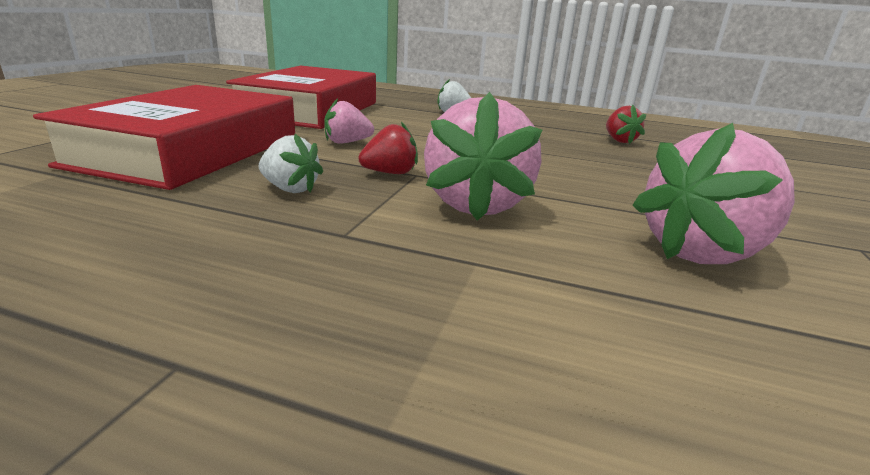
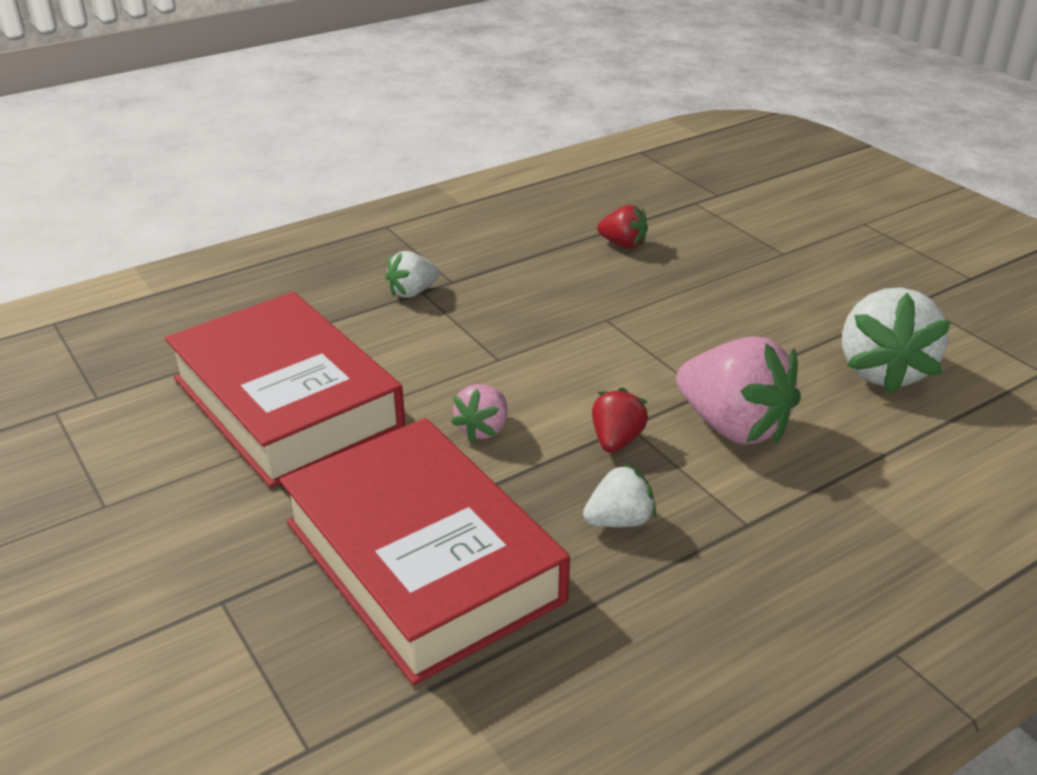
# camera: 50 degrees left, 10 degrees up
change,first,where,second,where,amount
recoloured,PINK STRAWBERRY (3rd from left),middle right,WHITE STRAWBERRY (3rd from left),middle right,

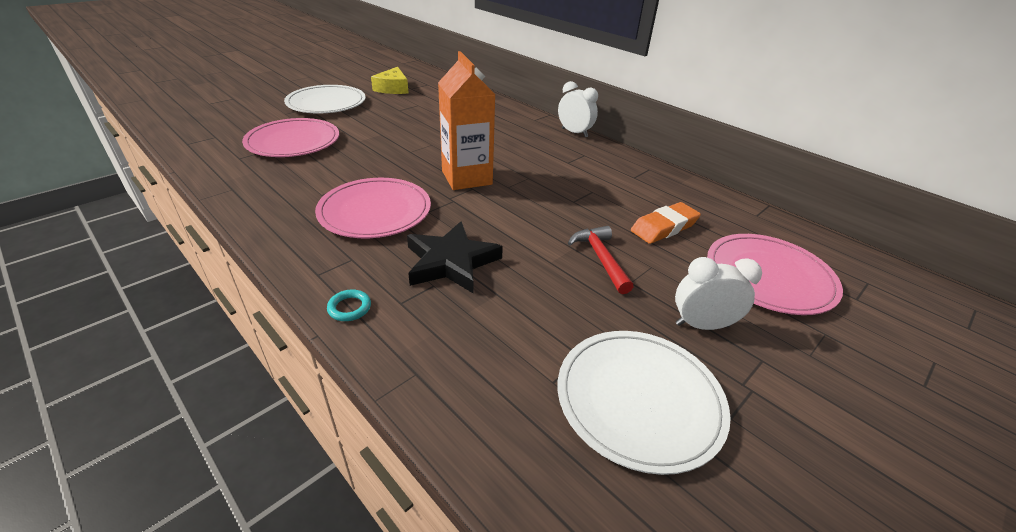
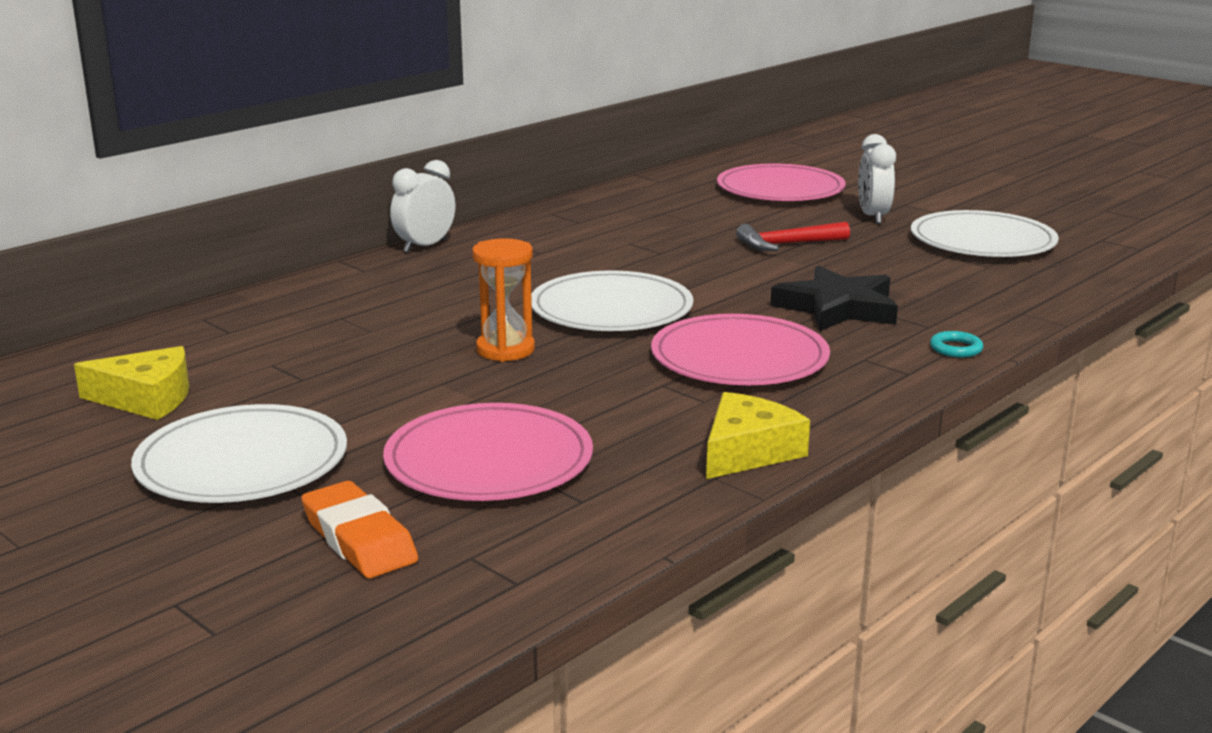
# camera: 90 degrees left, 15 degrees down
change,first,where,second,where,amount
moved,ORANGE ERASER,centre,,bottom left,
added,,,ORANGE HOURGLASS,centre,
replaced,ORANGE CARTON,top centre,WHITE PLATE (2nd from left),centre,
added,,,YELLOW CHEESE (2nd from left),centre,

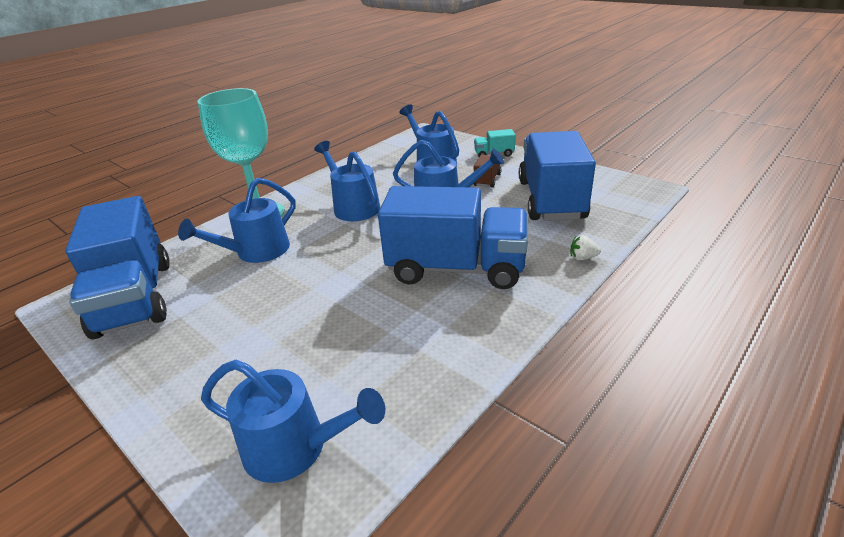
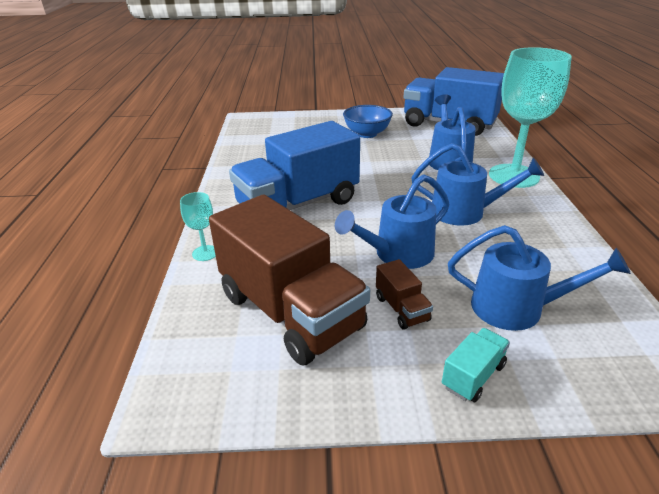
# camera: 135 degrees right, 0 degrees up
change,first,where,second,where,amount
replaced,WHITE STRAWBERRY,middle right,TURQUOISE GOBLET (1st from left),middle left,
recoloured,BLUE TRUCK (3rd from left),top centre,BROWN TRUCK (1st from left),centre,
added,,,BLUE BOWL,top centre,
removed,BLUE WATERING CAN (2nd from left),bottom centre,,,

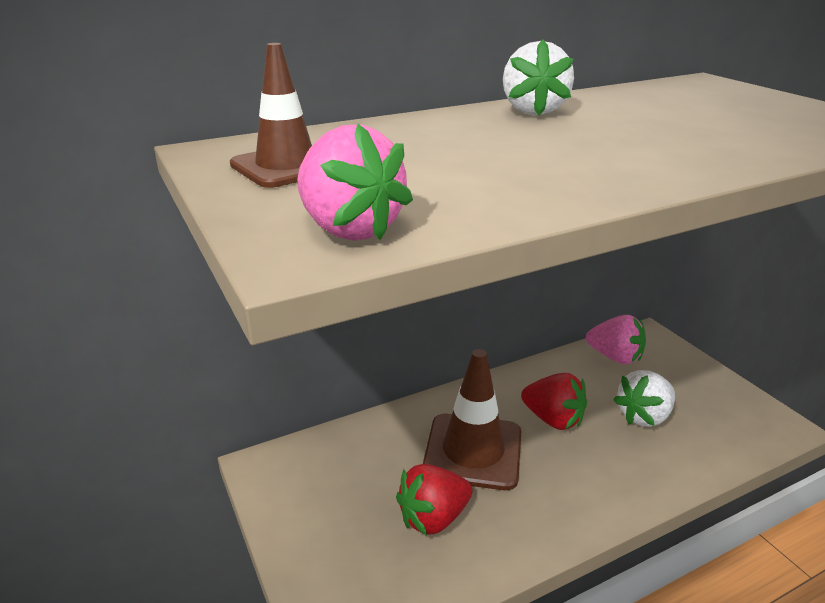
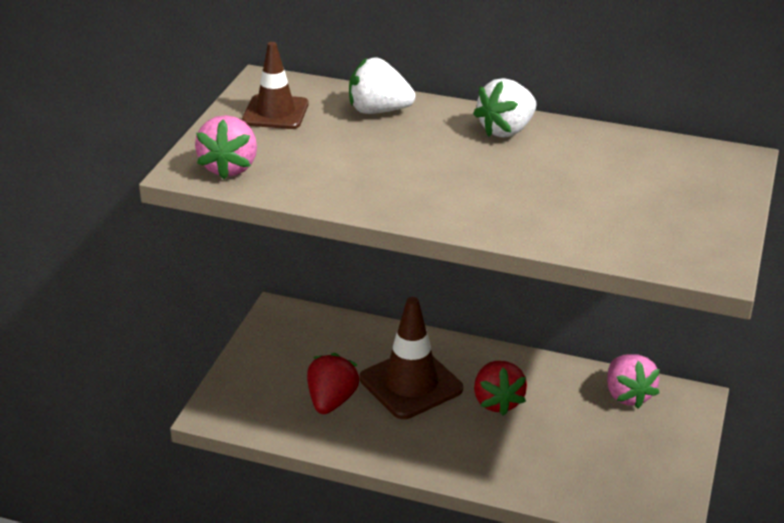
# camera: 45 degrees right, 5 degrees up
change,first,where,second,where,amount
turned,RED STRAWBERRY (1st from left),bottom centre,,bottom centre,90 degrees clockwise
moved,WHITE STRAWBERRY (2nd from left in the first image),middle right,WHITE STRAWBERRY (1st from left),top centre,

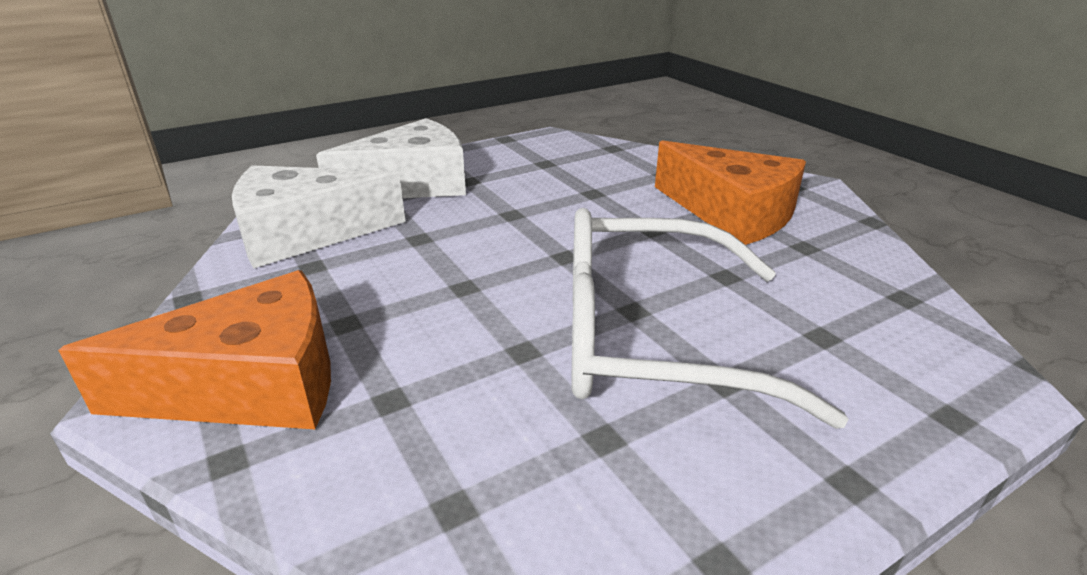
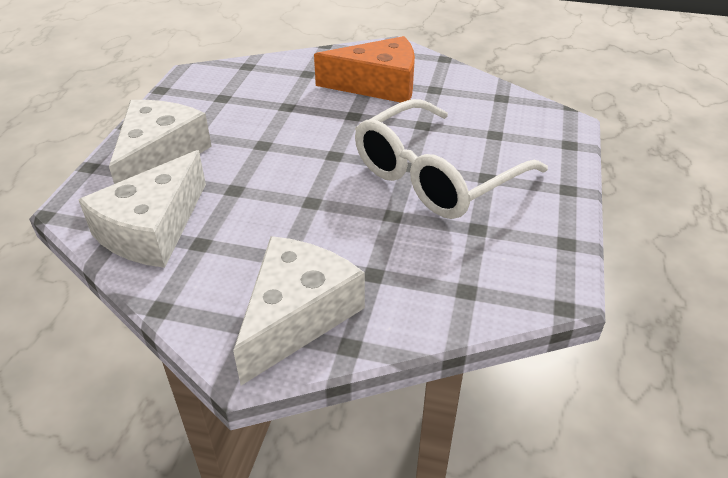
# camera: 45 degrees left, 10 degrees up
change,first,where,second,where,amount
recoloured,ORANGE CHEESE (1st from left),middle left,WHITE CHEESE (3rd from left),centre,

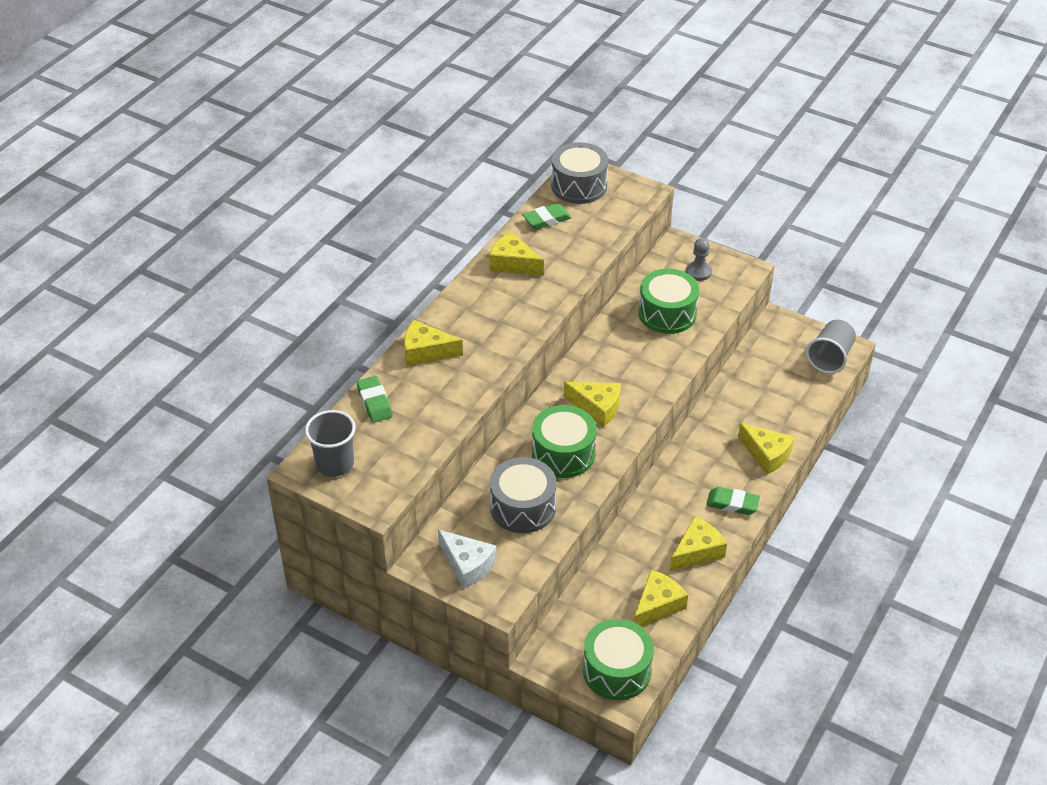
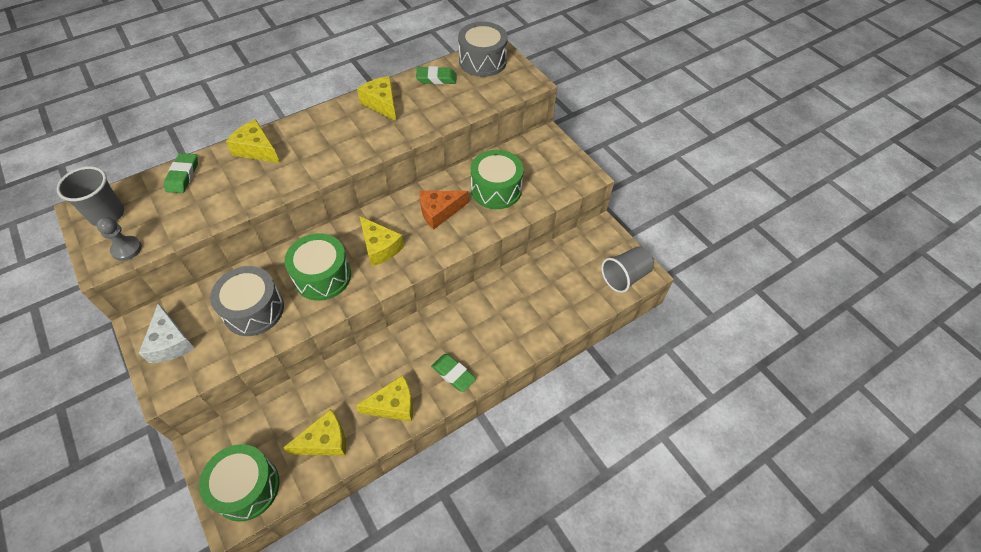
# camera: 25 degrees right, 10 degrees up
change,first,where,second,where,amount
moved,GREY PAWN,top right,,middle left,
added,,,ORANGE CHEESE,centre,
removed,YELLOW CHEESE (6th from left),middle right,,,

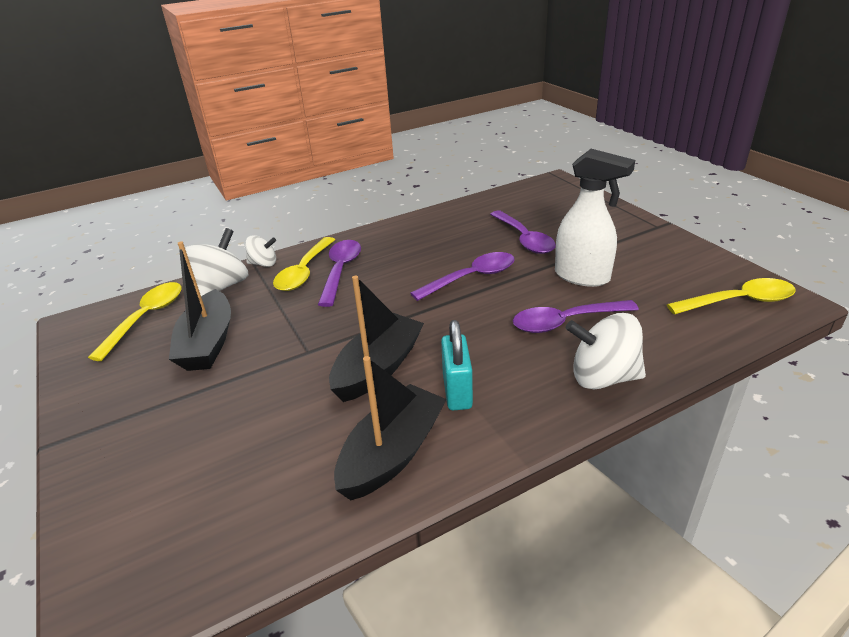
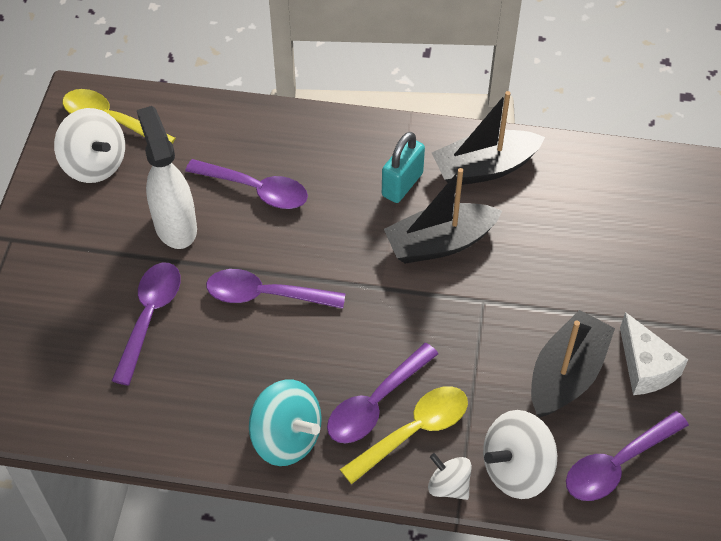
# camera: 145 degrees left, 20 degrees up
change,first,where,second,where,amount
moved,WHITE SPINNING TOP (3rd from left in the first image),middle right,WHITE SPINNING TOP (1st from left),top left,
added,,,TURQUOISE SPINNING TOP,bottom centre,
recoloured,YELLOW SPOON (1st from left),middle left,PURPLE SPOON (5th from left),bottom right,
added,,,WHITE CHEESE,middle right,

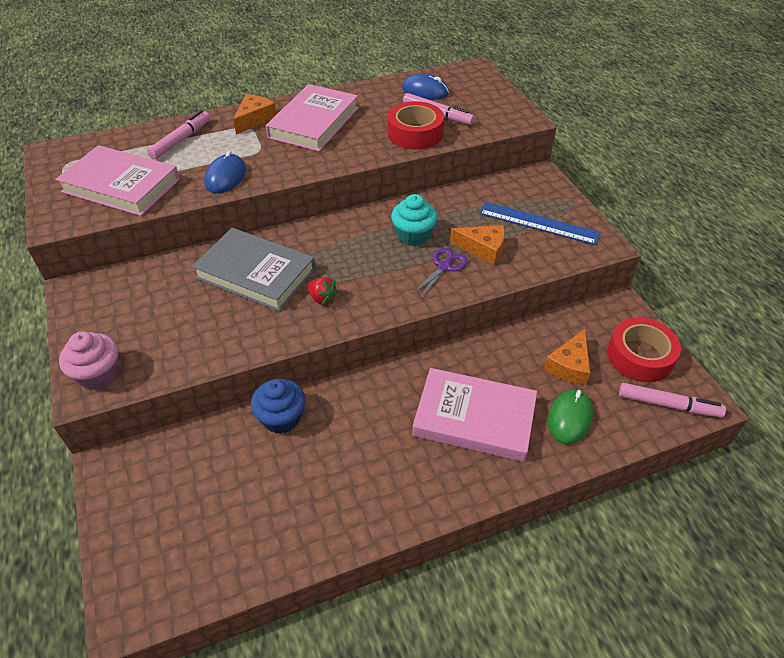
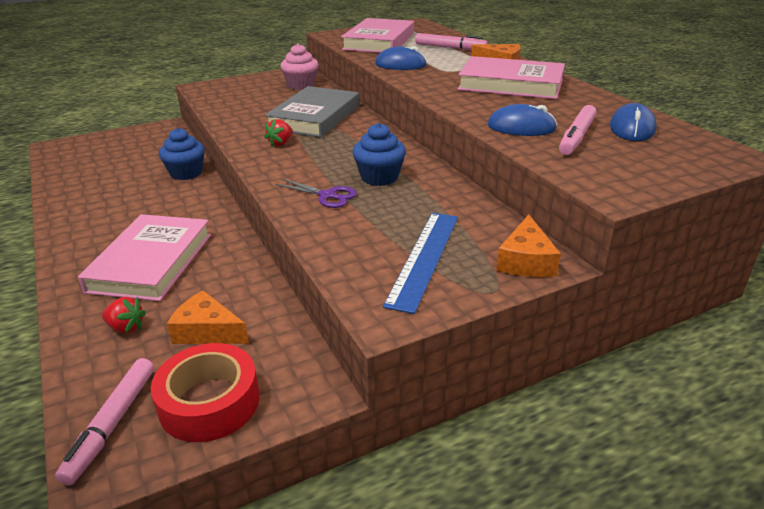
# camera: 85 degrees right, 15 degrees down
change,first,where,second,where,amount
replaced,GREEN MOUSE,middle right,RED STRAWBERRY (1st from left),middle left,
moved,PINK CUPCAKE,middle left,,top centre,
recoloured,TURQUOISE CUPCAKE,centre,BLUE CUPCAKE (2nd from left),top centre,
replaced,RED TAPE (1st from left),top centre,BLUE MOUSE (2nd from left),top right,
moved,ORANGE CHEESE (2nd from left in the first image),centre,ORANGE CHEESE (3rd from left),middle right,

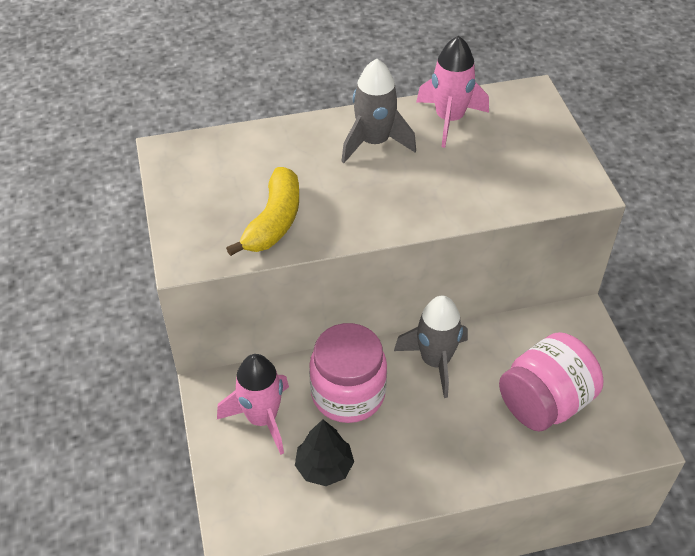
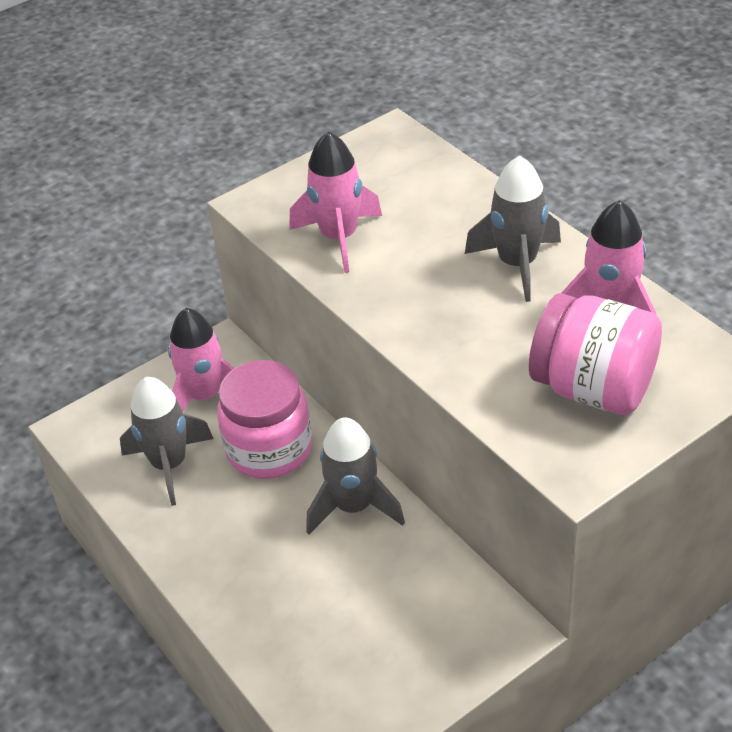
# camera: 70 degrees right, 5 degrees down
change,first,where,second,where,amount
replaced,BLACK TREE,bottom centre,GREY ROCKET (1st from left),middle left,
replaced,YELLOW BANANA,centre,PINK ROCKET (2nd from left),top centre,
moved,PINK JAR (2nd from left),bottom right,,middle right,

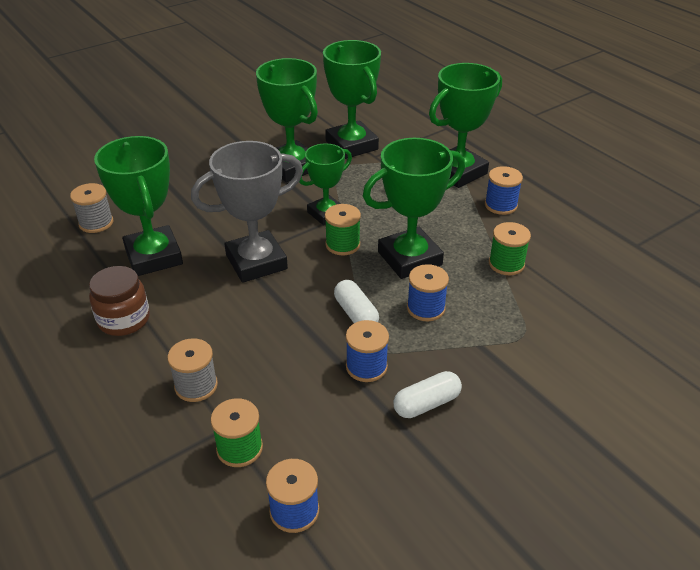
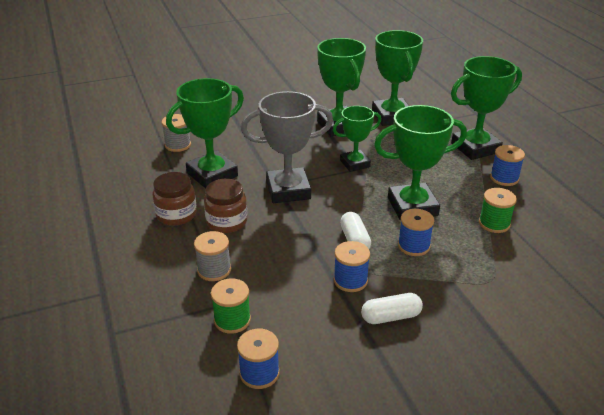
# camera: 15 degrees right, 5 degrees down
change,first,where,second,where,amount
turned,GREEN TROPHY (1st from left),middle left,,top centre,60 degrees clockwise
added,,,BROWN JAR (2nd from left),centre,
removed,GREEN SPOOL (2nd from left),centre,,,

